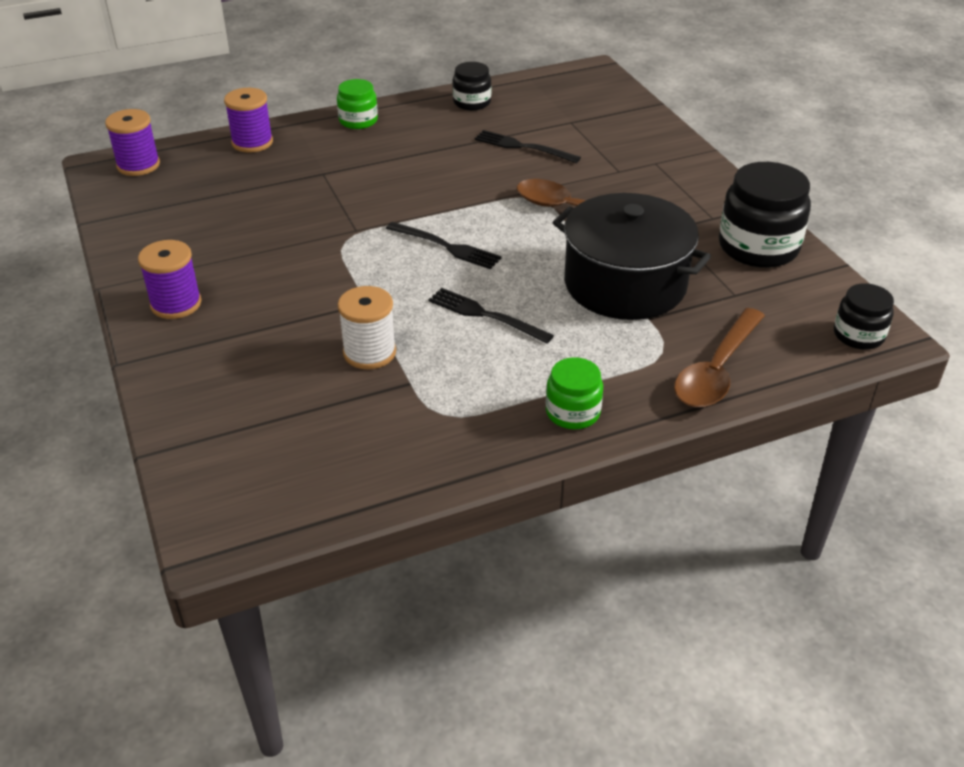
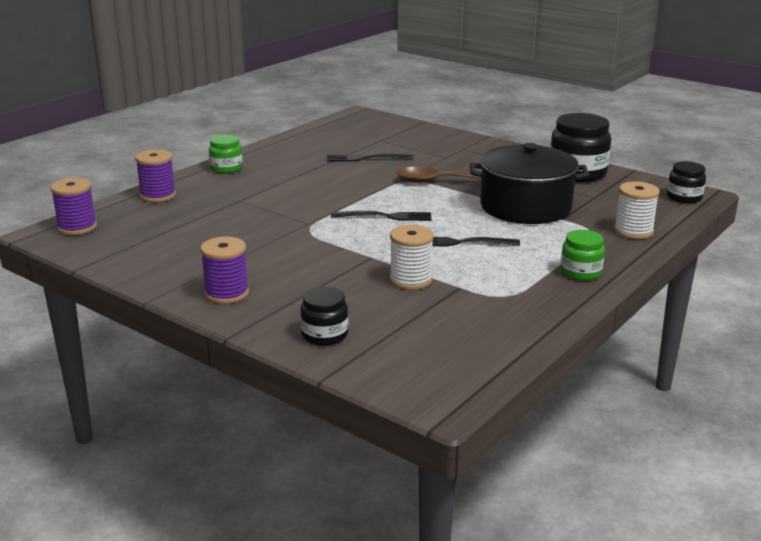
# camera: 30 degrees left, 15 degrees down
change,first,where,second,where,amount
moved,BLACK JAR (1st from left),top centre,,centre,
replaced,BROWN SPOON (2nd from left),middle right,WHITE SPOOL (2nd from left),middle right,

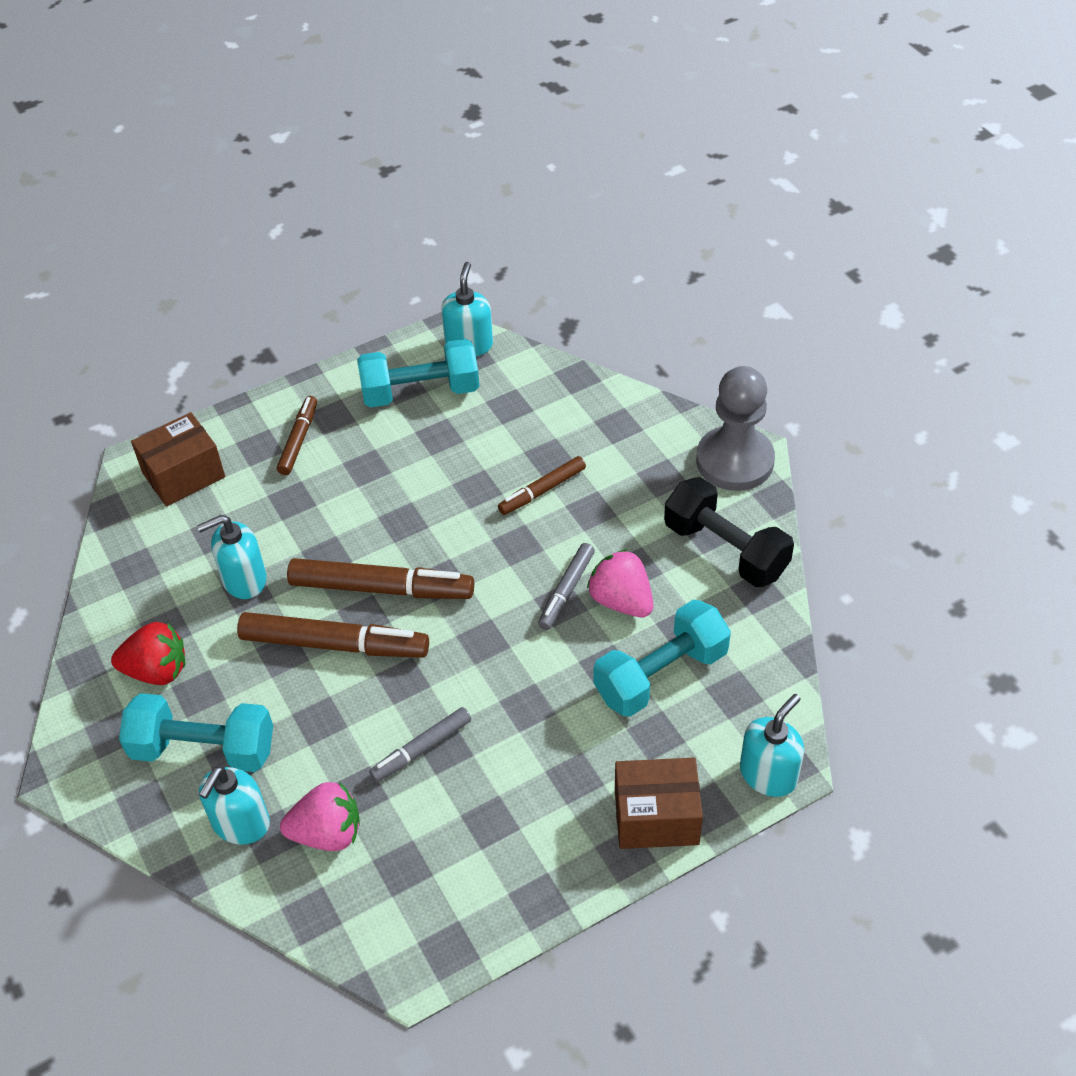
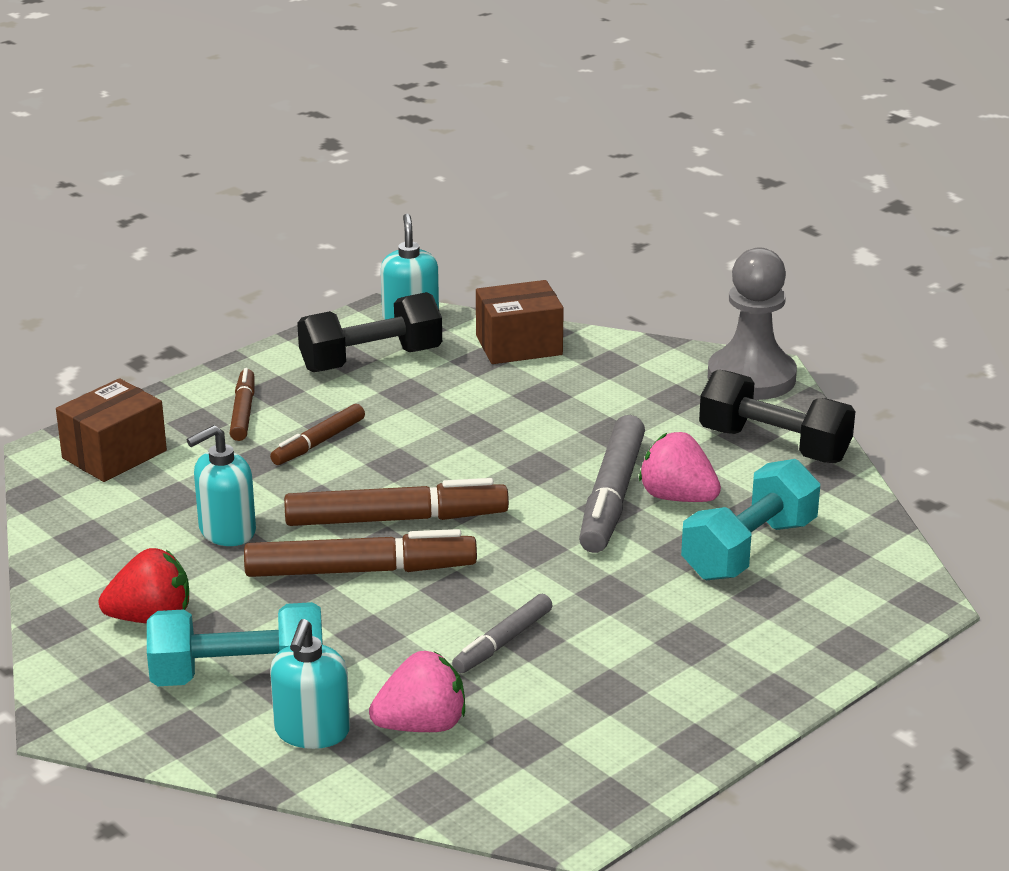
# camera: 15 degrees left, 20 degrees down
change,first,where,second,where,amount
moved,BROWN MARKER (4th from left in the first image),centre,BROWN MARKER (2nd from left),middle left,
recoloured,TURQUOISE DUMBBELL (2nd from left),centre,BLACK DUMBBELL (1st from left),centre,
moved,BROWN BOX (2nd from left),bottom centre,,centre,
resized,GREY MARKER (2nd from left),centre,,centre,x1.74
removed,TURQUOISE SOAP DISPENSER (4th from left),bottom right,,,

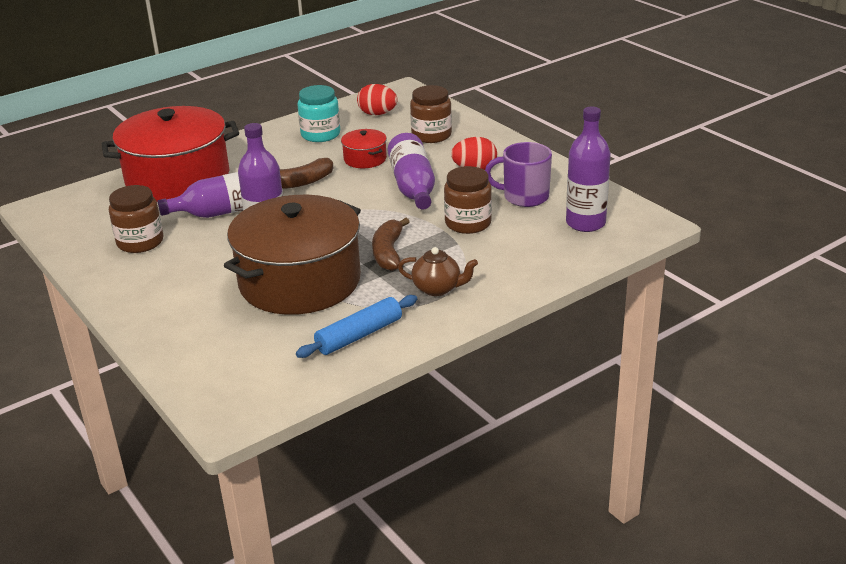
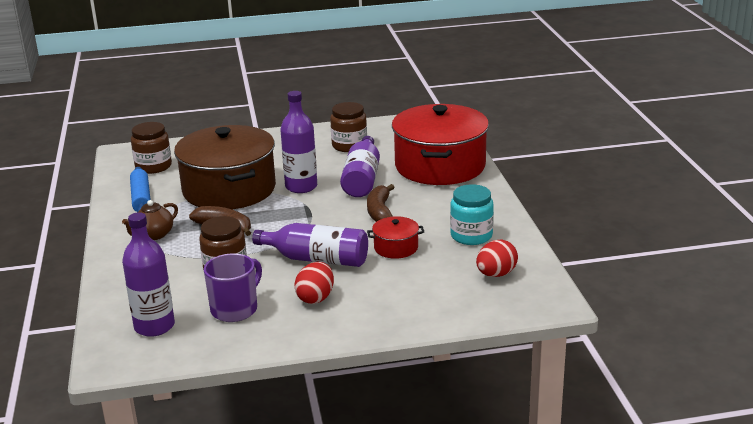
# camera: 115 degrees right, 5 degrees down
change,first,where,second,where,amount
moved,BROWN JAR (2nd from left in the first image),top centre,BROWN JAR (1st from left),middle left,

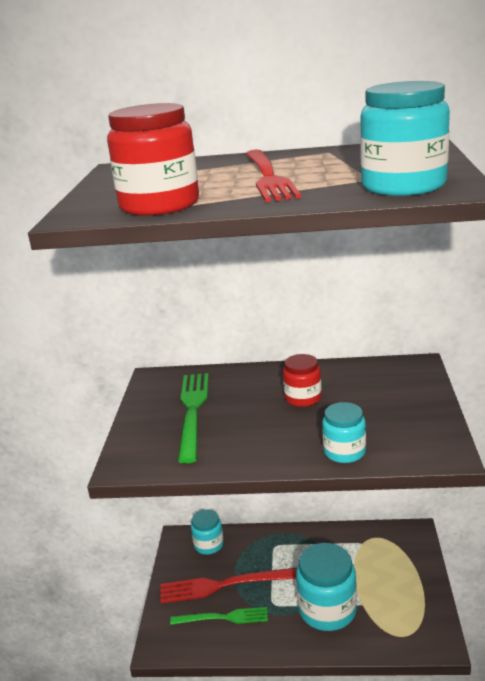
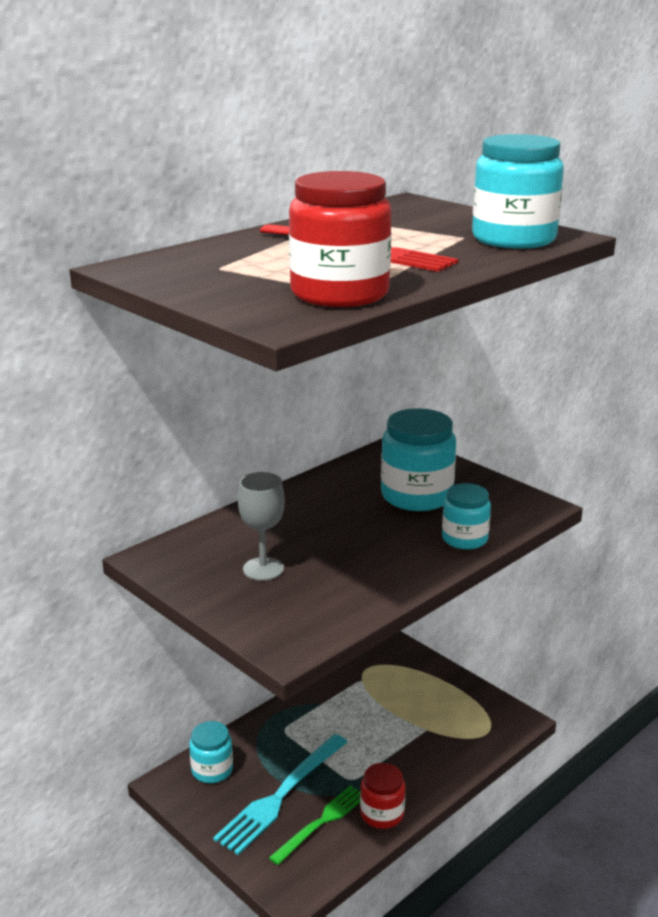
# camera: 50 degrees left, 0 degrees up
change,first,where,second,where,amount
recoloured,RED FORK (1st from left),bottom centre,TURQUOISE FORK,bottom centre,
replaced,GREEN FORK (1st from left),centre,GREY GOBLET,centre,
moved,RED JAR (2nd from left),centre,,bottom centre,
moved,TURQUOISE JAR (2nd from left),bottom right,,centre,

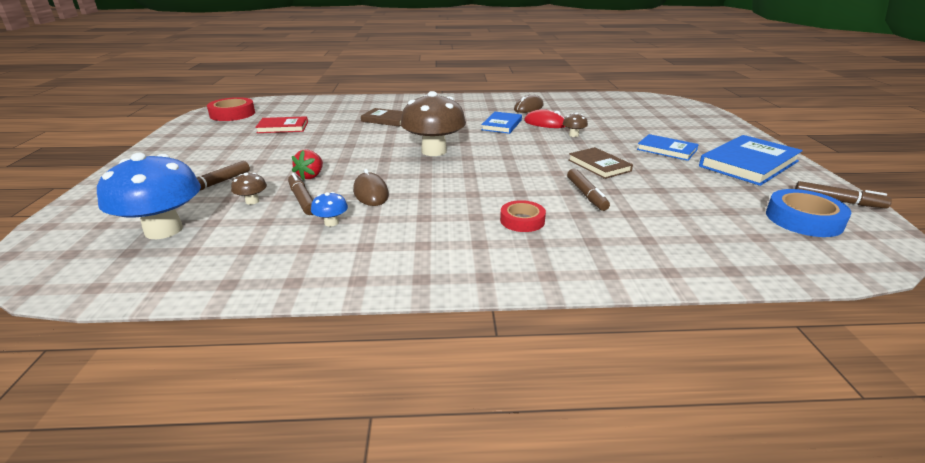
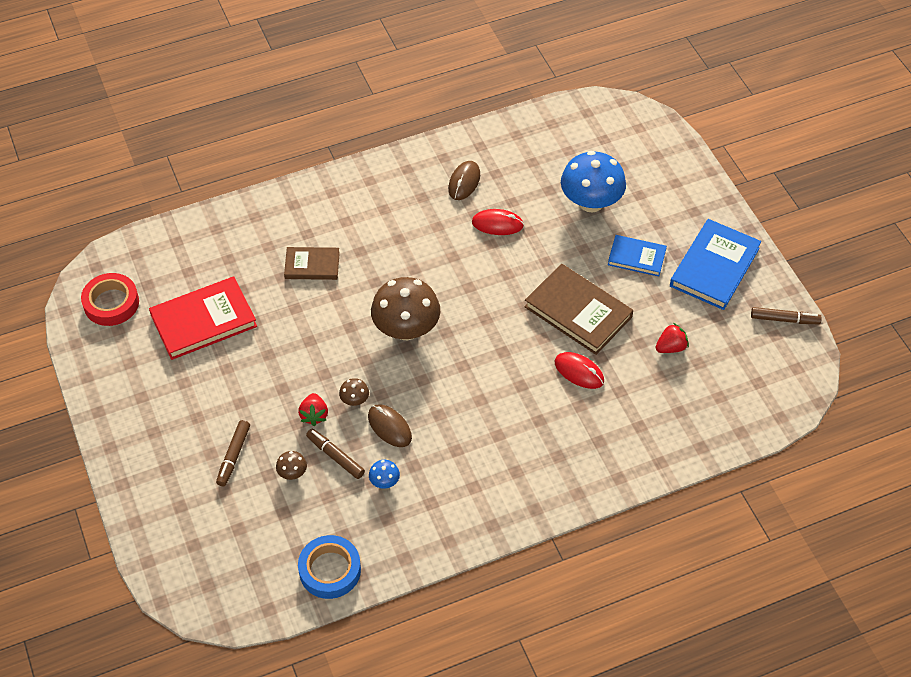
# camera: 20 degrees left, 25 degrees up
change,first,where,second,where,amount
resized,RED BOOK,top left,,middle left,x1.68
moved,BLUE TAPE,middle right,,bottom centre,
moved,BROWN MUSHROOM (3rd from left in the first image),top centre,BROWN MUSHROOM (2nd from left),centre,
resized,BROWN BOOK (2nd from left),centre,,centre,x1.68
replaced,BROWN MARKER (3rd from left),centre,RED MOUSE (2nd from left),centre,
moved,BLUE MUSHROOM (1st from left in the first image),middle left,BLUE MUSHROOM (2nd from left),top centre,
added,,,RED STRAWBERRY (2nd from left),middle right,
removed,BLUE BOOK (1st from left),top centre,,,
removed,RED TAPE (2nd from left),centre,,,

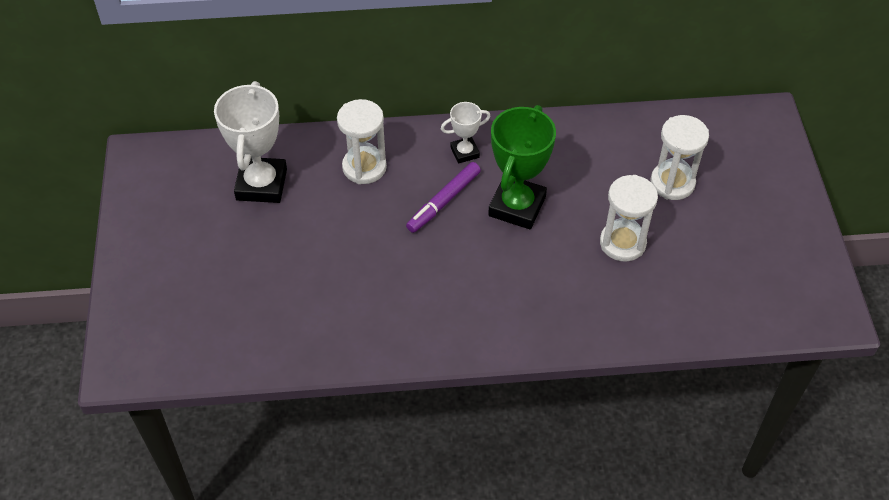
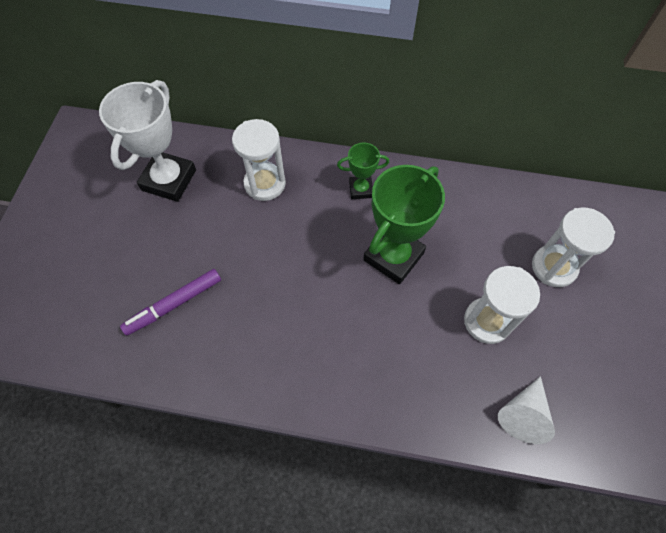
# camera: 15 degrees right, 10 degrees up
change,first,where,second,where,amount
moved,PURPLE MARKER,centre,,middle left,
recoloured,WHITE TROPHY (2nd from left),top centre,GREEN TROPHY (1st from left),top centre,
added,,,WHITE CONE,bottom right,

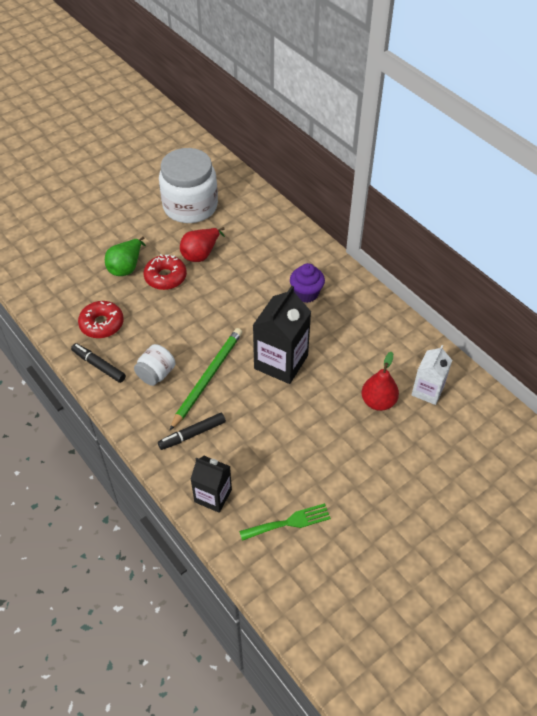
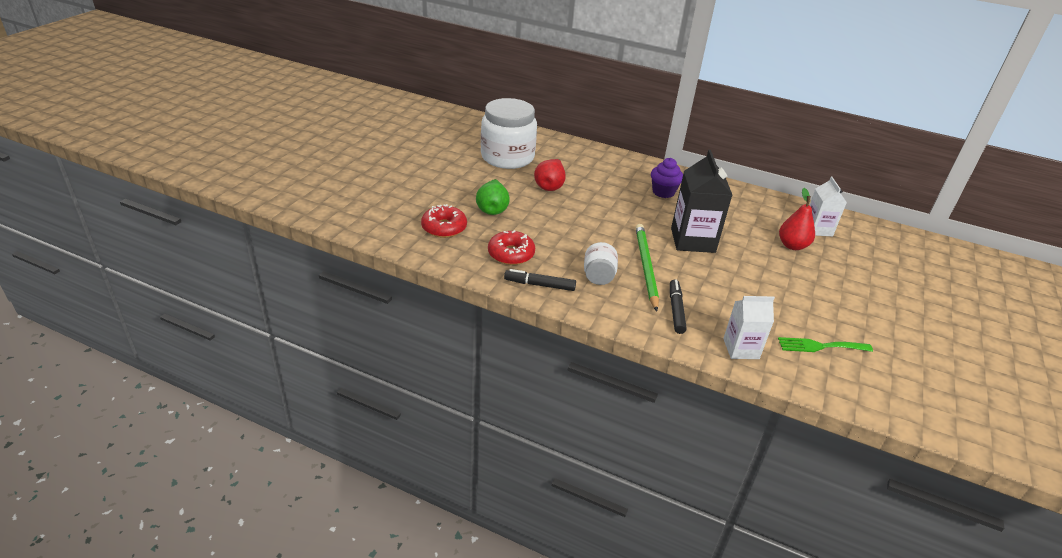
# camera: 30 degrees left, 15 degrees down
change,first,where,second,where,amount
moved,RED DONUT (2nd from left in the first image),middle left,RED DONUT (1st from left),centre,
turned,BLACK MARKER (2nd from left),centre,,centre,150 degrees clockwise
recoloured,BLACK CARTON (1st from left),bottom centre,WHITE CARTON (1st from left),middle right,
turned,GREEN FORK,bottom centre,,middle right,135 degrees counterclockwise

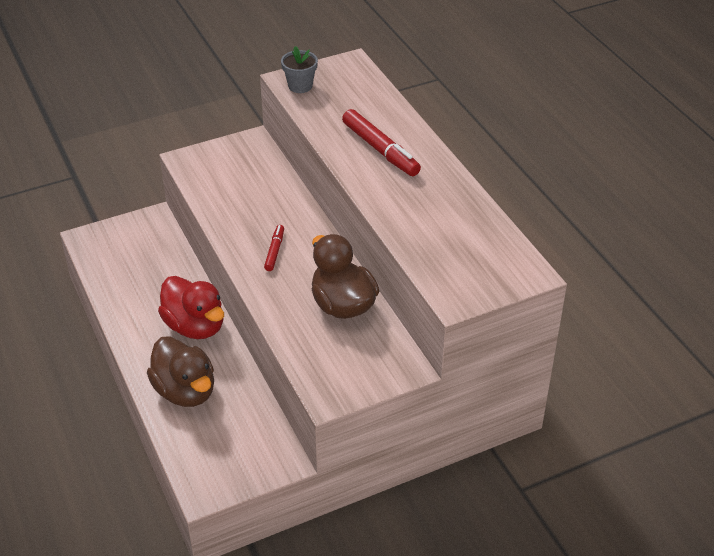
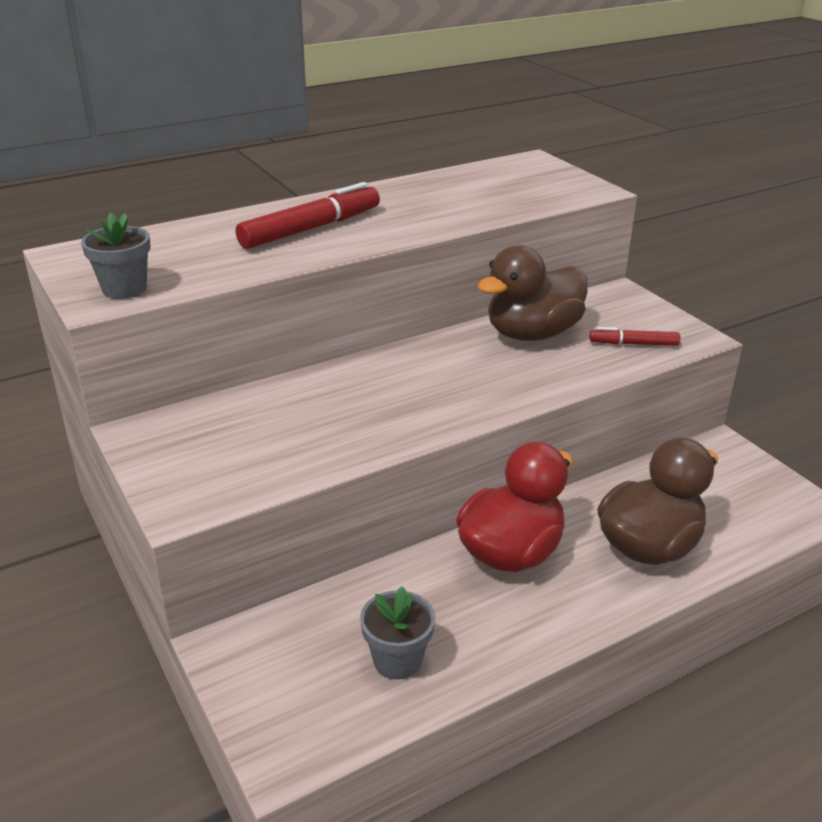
# camera: 95 degrees left, 10 degrees down
change,first,where,second,where,amount
added,,,GREY FLOWER POT (2nd from left),bottom centre,
moved,RED MARKER (1st from left in the first image),centre,RED MARKER (2nd from left),middle right,

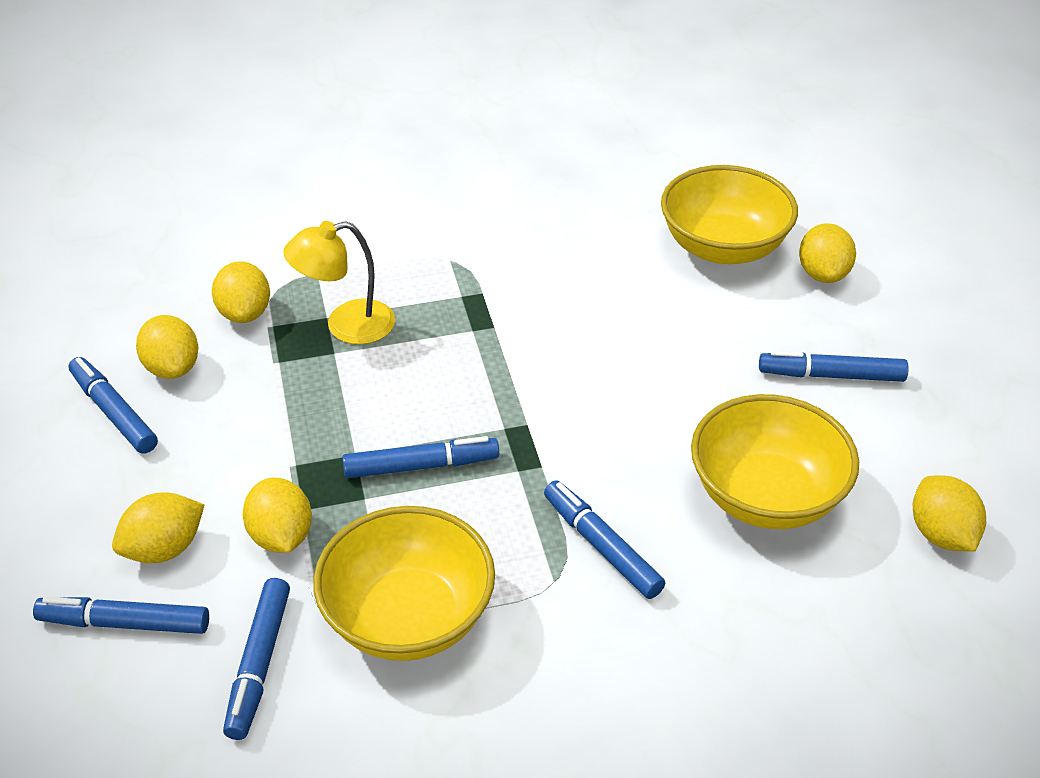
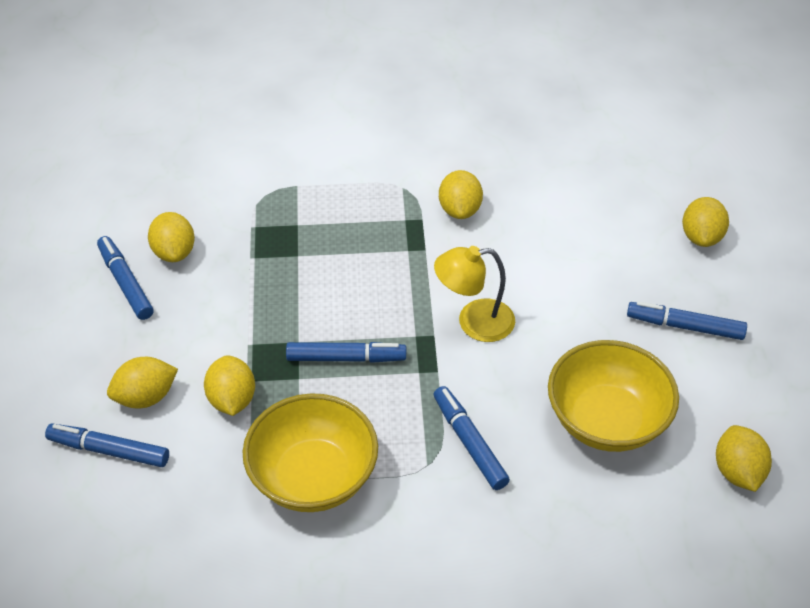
# camera: 10 degrees right, 5 degrees up
change,first,where,second,where,amount
moved,YELLOW LAMP,middle left,,centre,
moved,YELLOW LEMON (3rd from left in the first image),middle left,YELLOW LEMON (4th from left),top centre,
removed,BLUE MARKER (3rd from left),bottom left,,,
removed,YELLOW BOWL (2nd from left),top right,,,

